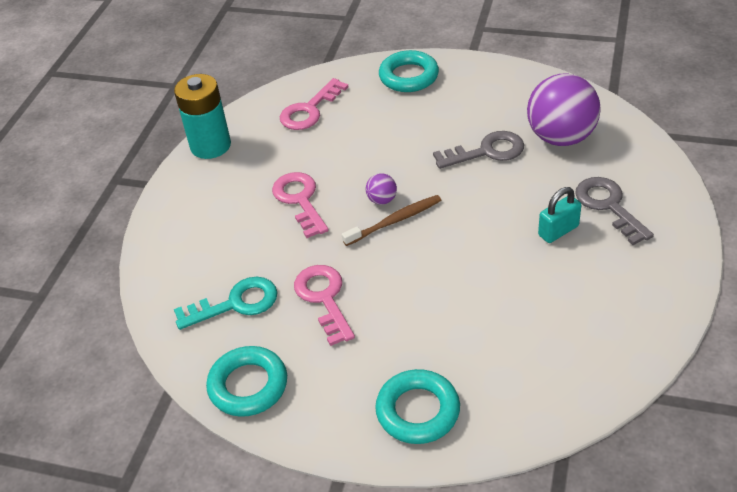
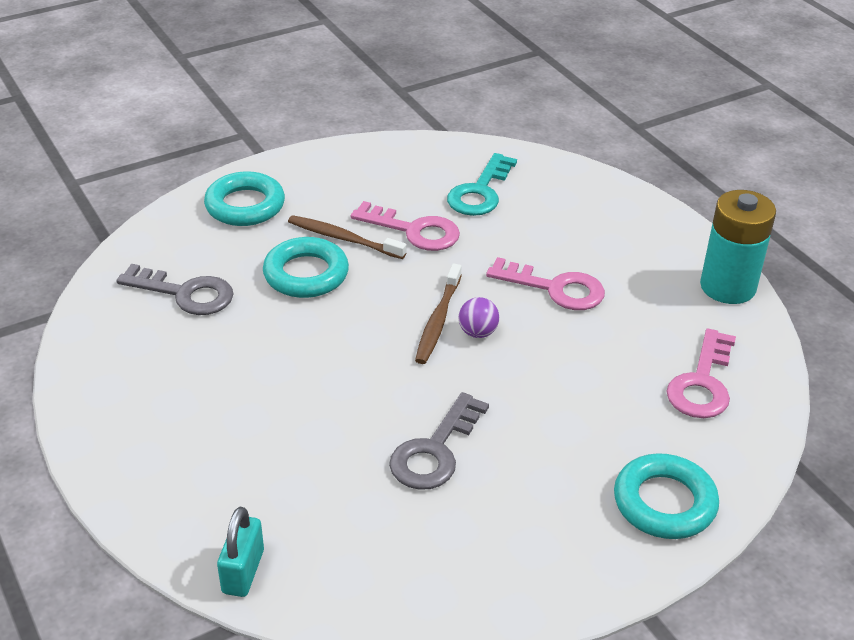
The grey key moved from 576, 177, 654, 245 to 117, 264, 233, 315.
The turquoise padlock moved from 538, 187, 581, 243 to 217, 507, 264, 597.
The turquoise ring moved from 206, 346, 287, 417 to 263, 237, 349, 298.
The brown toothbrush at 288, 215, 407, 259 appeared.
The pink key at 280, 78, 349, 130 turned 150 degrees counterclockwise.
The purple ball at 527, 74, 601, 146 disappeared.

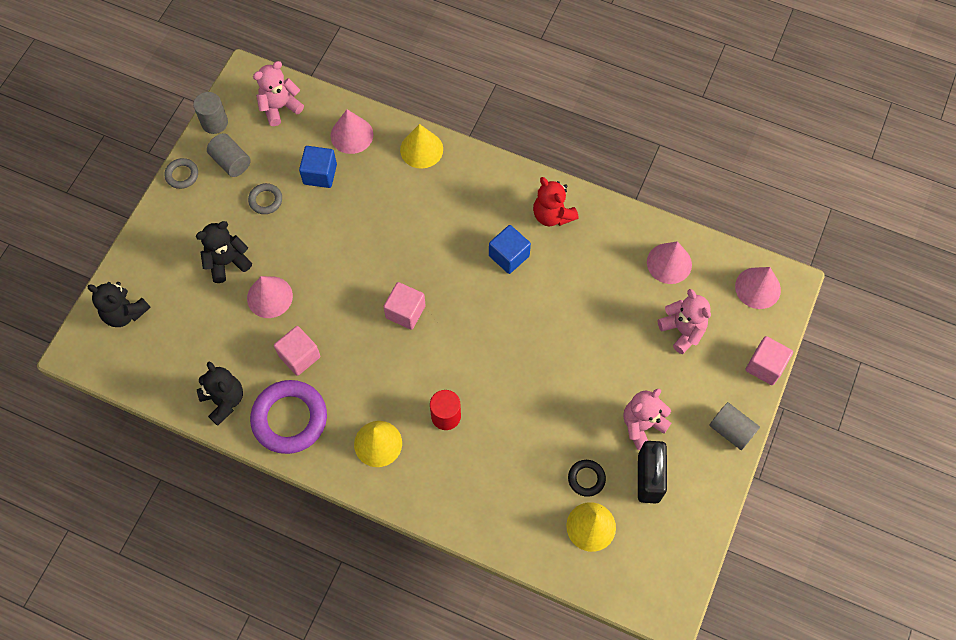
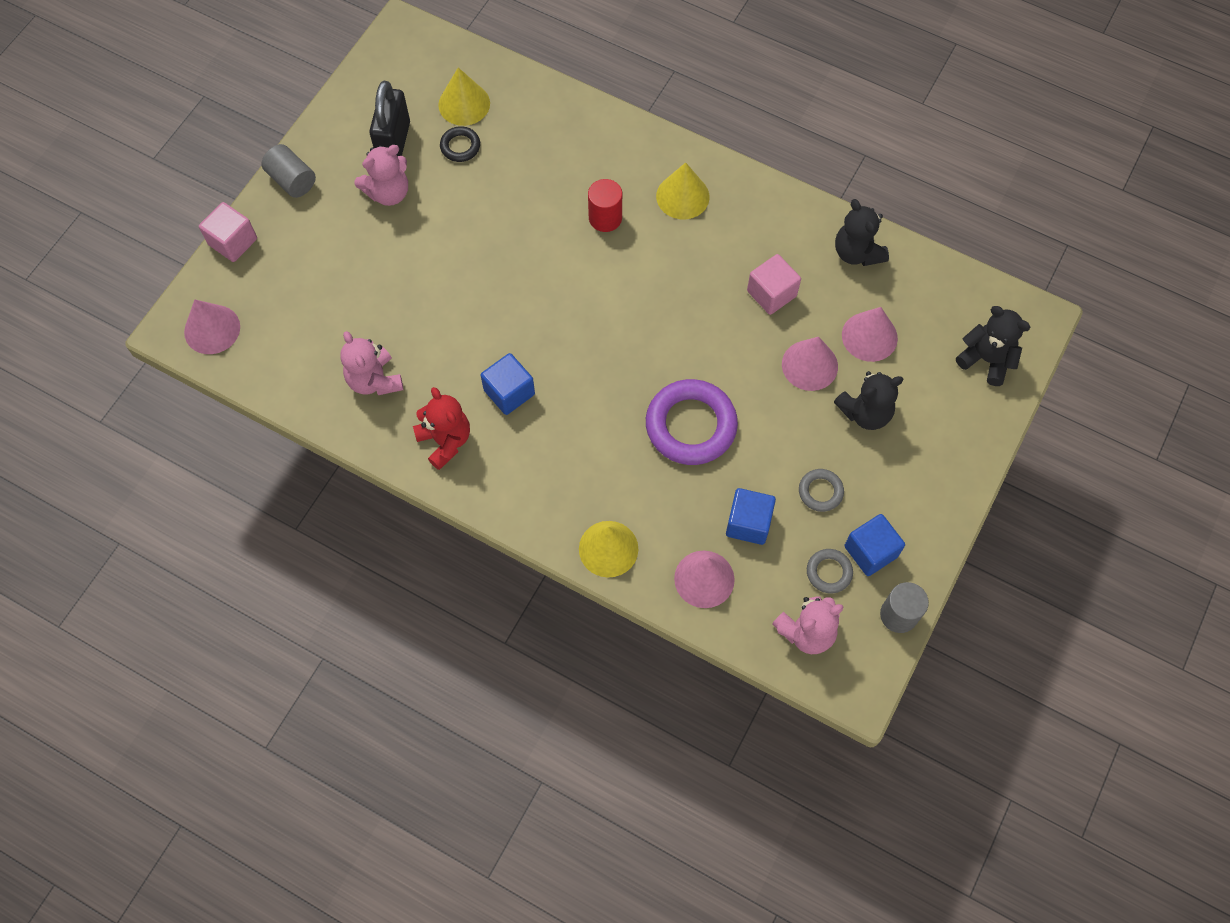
The pink teddy bear moved from 658, 289, 711, 354 to 340, 331, 403, 395.
The purple ring moved from 250, 380, 327, 454 to 646, 379, 738, 465.
The grey ring moved from 165, 158, 198, 189 to 807, 549, 853, 593.
The pink cone moved from 647, 241, 692, 284 to 842, 307, 898, 362.
The grey cylinder at 207, 133, 251, 177 was replaced by the blue cube at 844, 514, 905, 576.
The pink cube at 383, 282, 426, 330 disappeared.

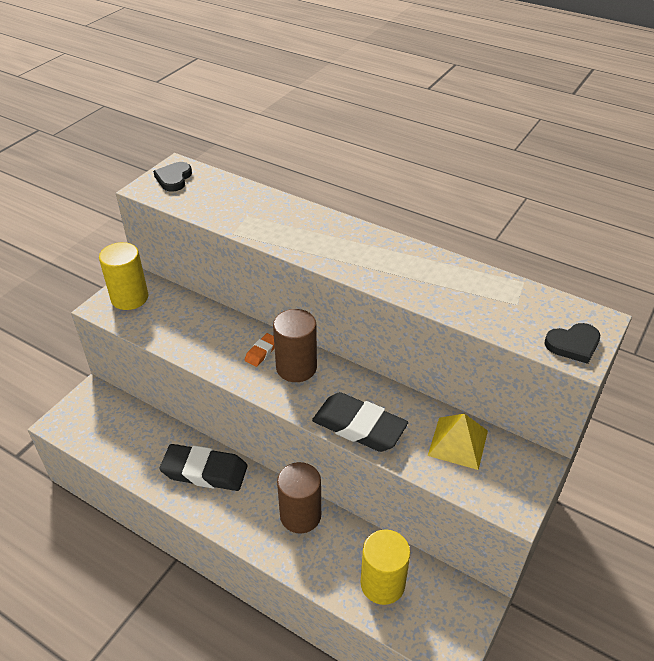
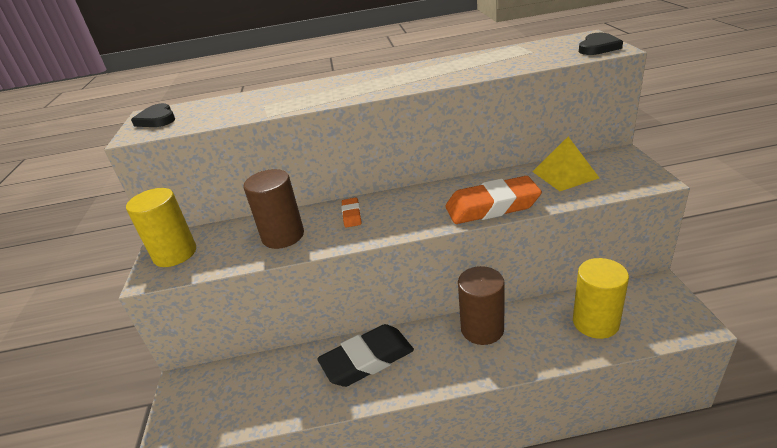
The brown cylinder moved from 273, 309, 317, 382 to 244, 169, 304, 249.
The black eraser at 312, 392, 408, 452 became the orange eraser at 445, 176, 542, 224.

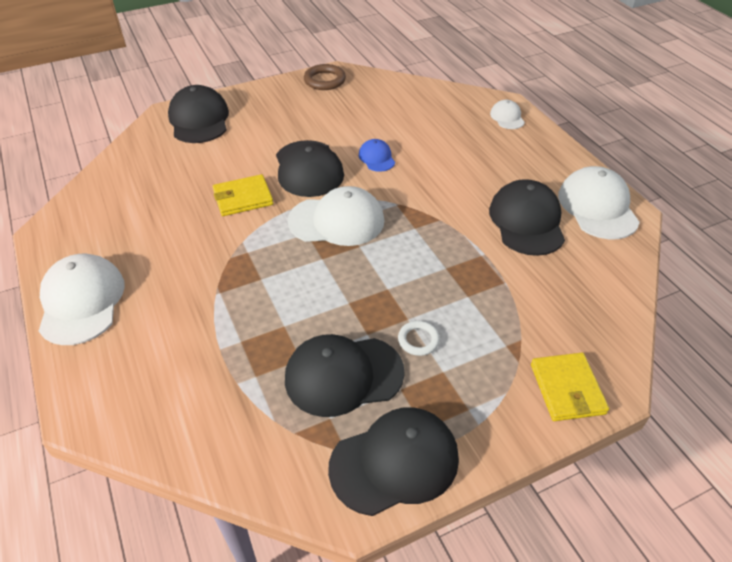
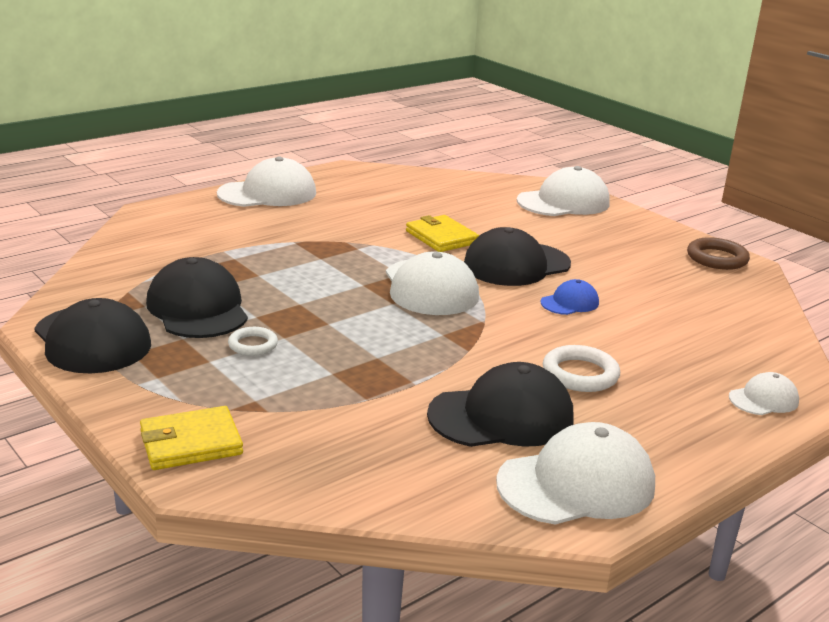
The black cap at 168, 85, 229, 143 became the white cap at 517, 166, 610, 216.
The white ring at 543, 345, 620, 392 appeared.

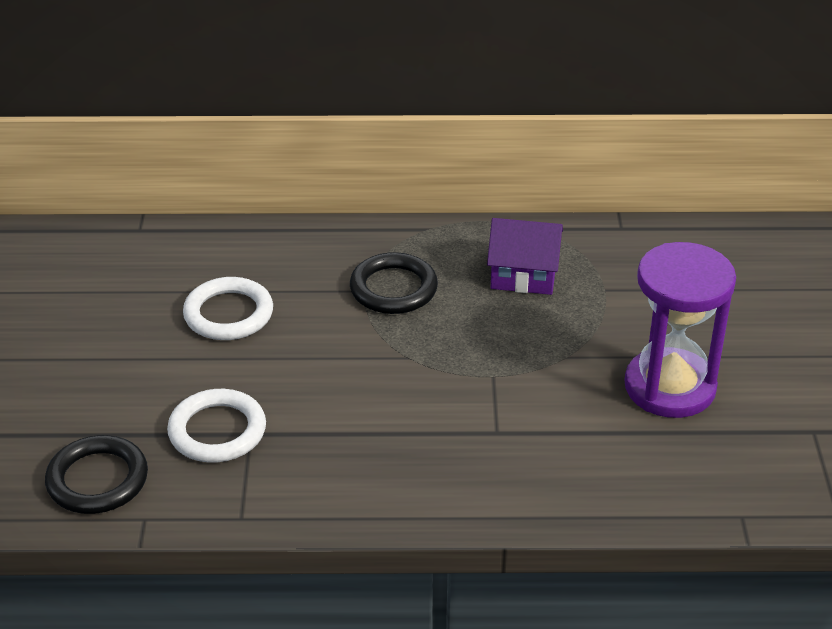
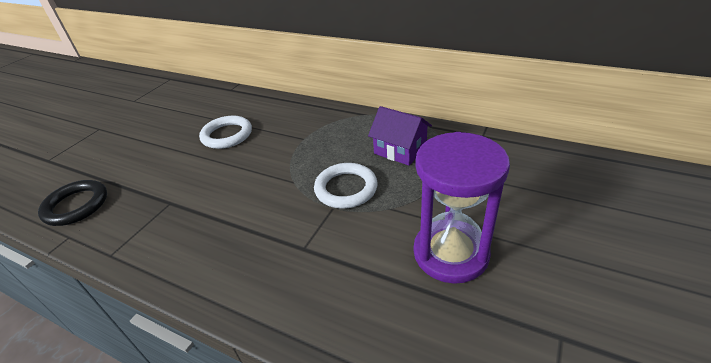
The white ring moved from 167, 389, 266, 462 to 314, 163, 377, 208.
The black ring at 350, 252, 438, 314 disappeared.

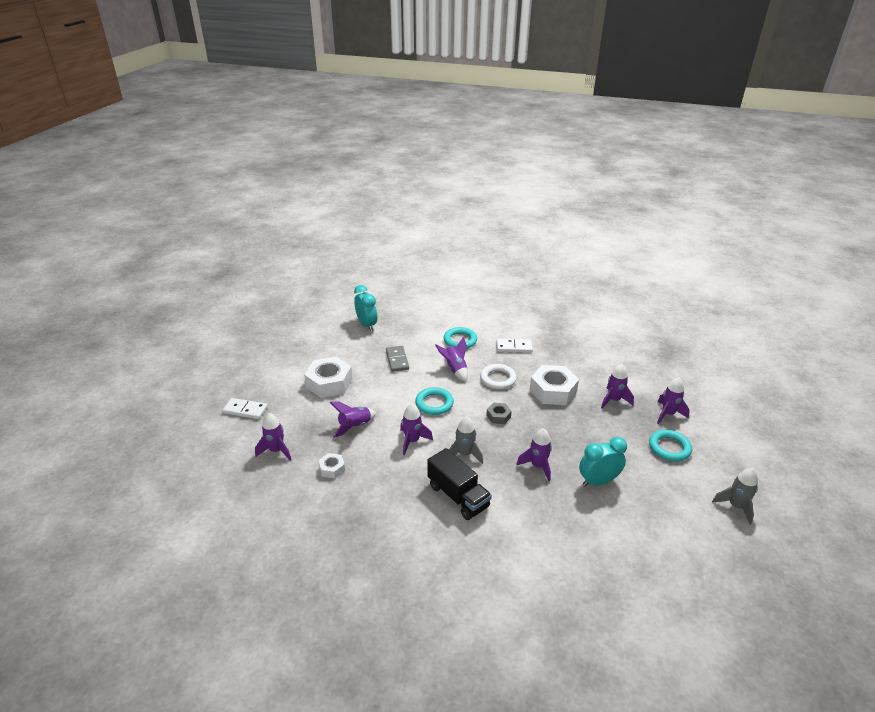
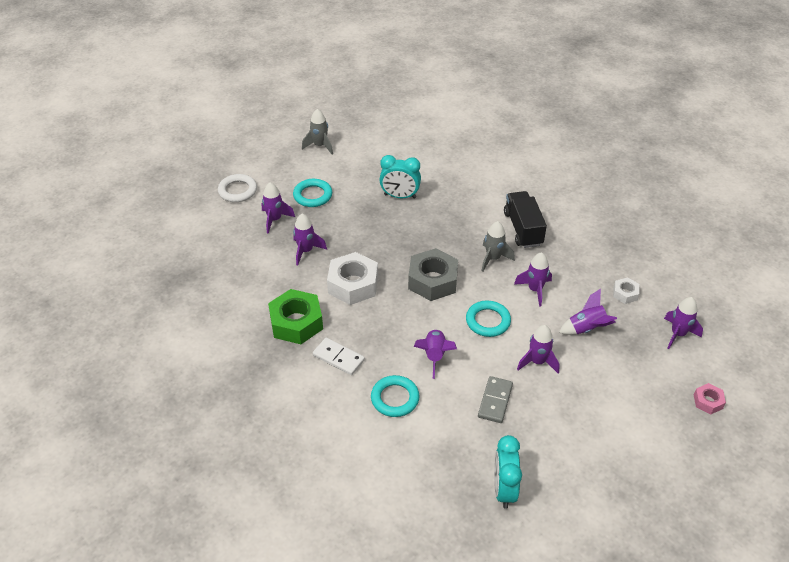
The white ring moved from 480, 364, 517, 389 to 218, 174, 257, 202.
The green nut at 268, 289, 323, 344 appeared.
The grey nut at 486, 403, 512, 424 changed to 2.01 times the size.
The purple rocket moved from 516, 428, 552, 481 to 517, 325, 559, 373.
The white domino at 222, 398, 268, 419 was replaced by the pink nut at 694, 383, 726, 414.
The white nut at 304, 357, 352, 398 disappeared.

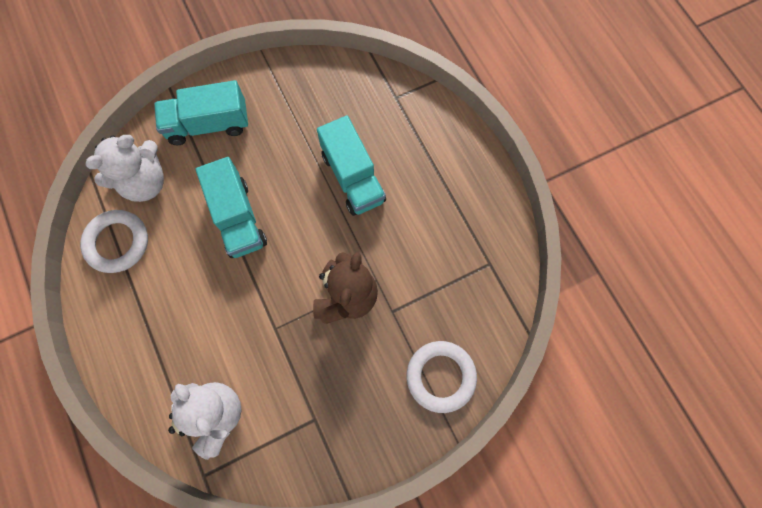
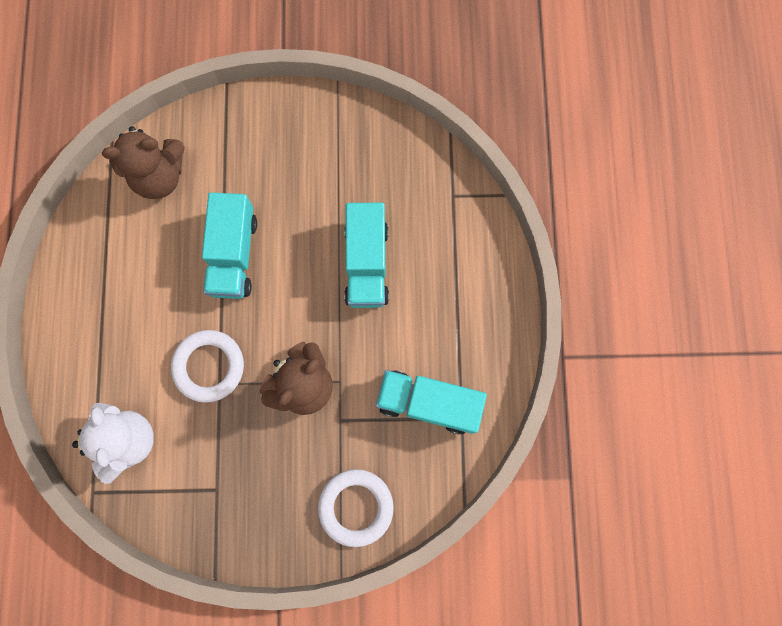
The white teddy bear at 85, 135, 164, 202 became the brown teddy bear at 102, 126, 185, 199.
The white ring moved from 80, 210, 148, 273 to 171, 330, 244, 403.
The turquoise truck moved from 154, 80, 248, 145 to 376, 370, 487, 435.

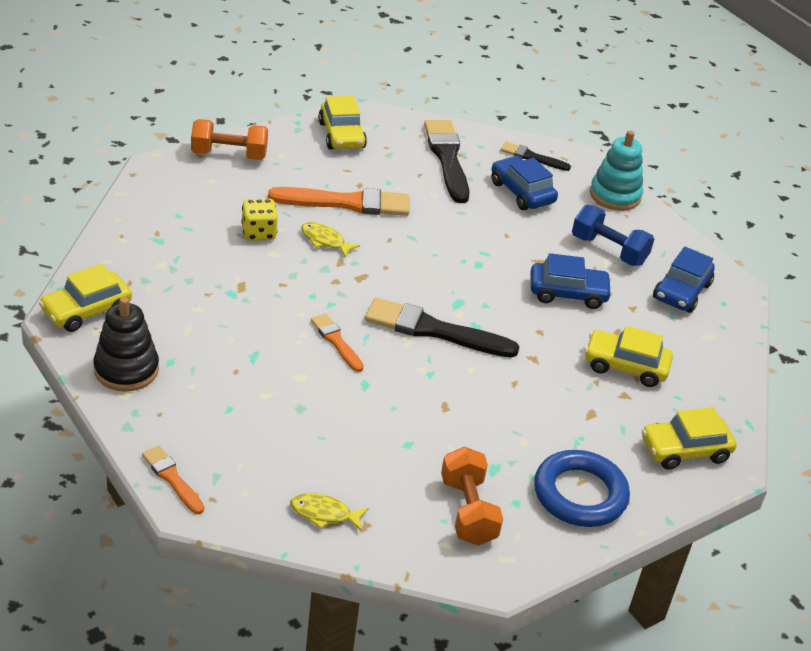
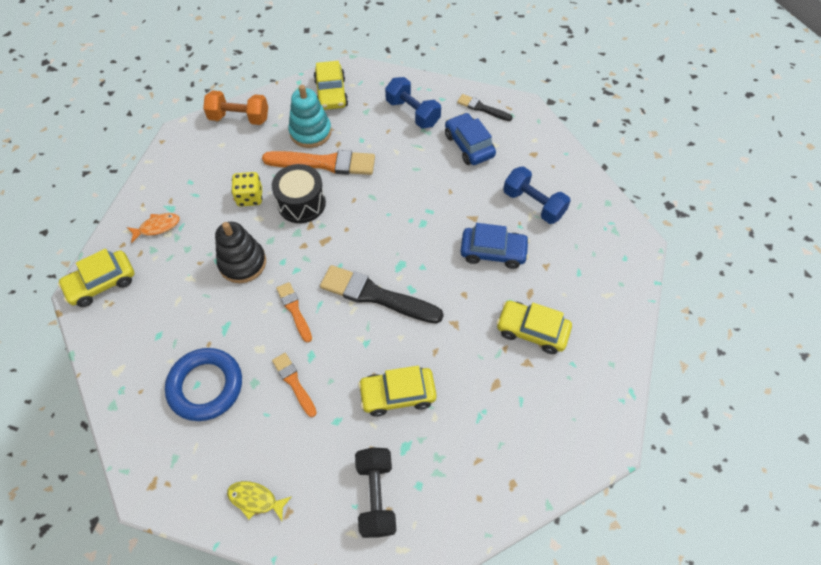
The orange fish at 127, 213, 180, 243 appeared.
The blue ring moved from 534, 450, 630, 527 to 165, 348, 242, 421.
The black stacking toy moved from 93, 297, 159, 392 to 215, 222, 266, 283.
The yellow fish at 301, 222, 360, 258 was replaced by the black drum at 272, 164, 326, 223.
The orange brush moved from 142, 446, 204, 514 to 272, 353, 317, 417.
The turquoise stacking toy moved from 590, 130, 643, 211 to 288, 85, 332, 148.
The orange dumbbell at 441, 446, 503, 546 became the black dumbbell at 355, 447, 397, 538.
The yellow car moved from 642, 407, 736, 470 to 358, 366, 437, 417.
The black brush at 424, 120, 470, 203 was replaced by the blue dumbbell at 385, 77, 441, 129.
The blue car at 653, 247, 715, 313 disappeared.

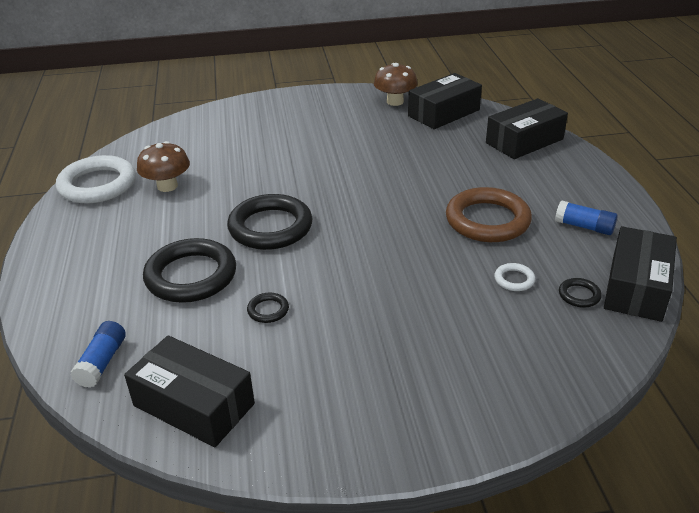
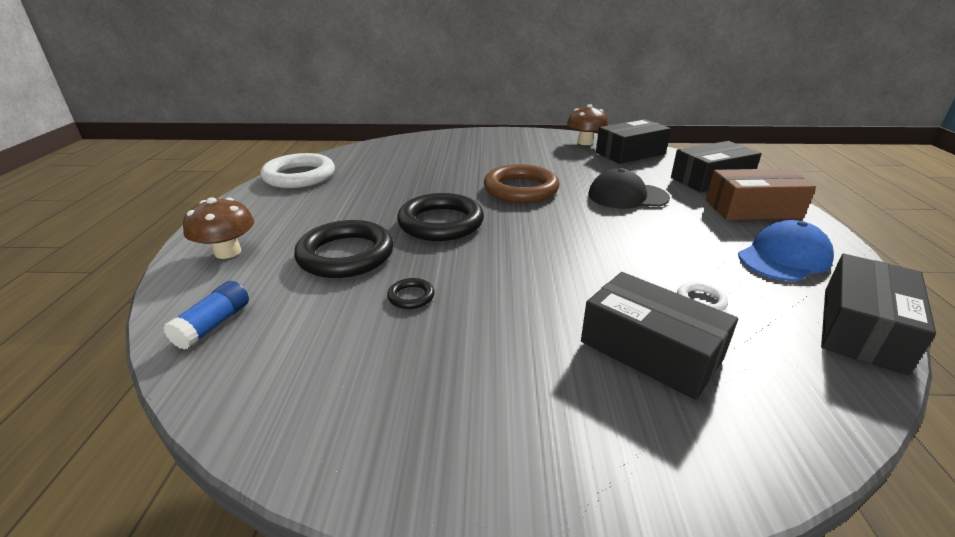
The brown mushroom moved from 137, 141, 190, 192 to 183, 197, 254, 259.
The brown ring moved from 446, 187, 532, 242 to 484, 164, 560, 203.
The black box moved from 124, 335, 255, 447 to 581, 272, 738, 400.
The black cap at 588, 168, 670, 209 appeared.
The brown box at 706, 168, 816, 220 appeared.
The blue glue stick at 555, 200, 618, 235 was replaced by the blue cap at 738, 220, 834, 281.
The black ring at 559, 278, 602, 308 disappeared.

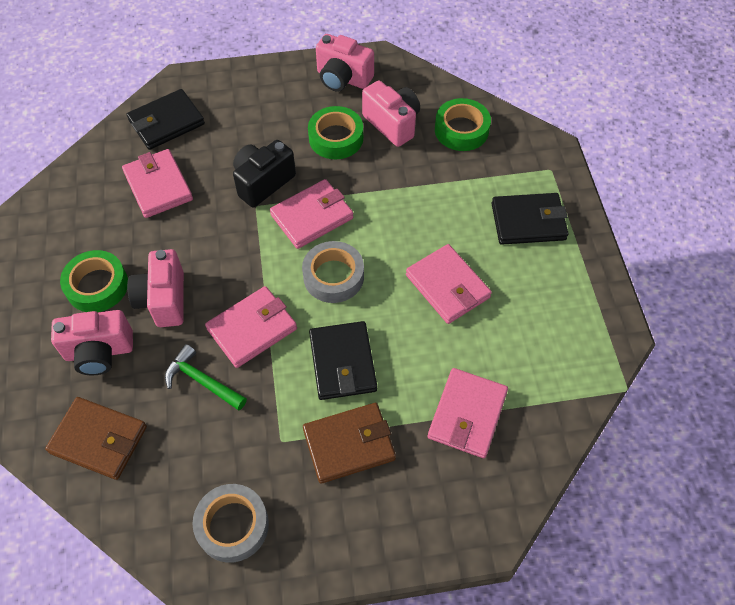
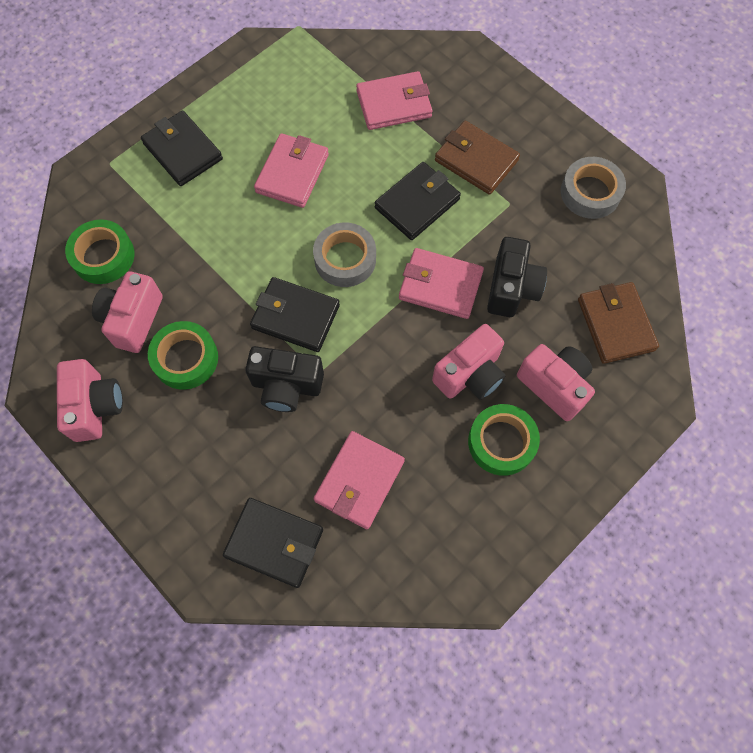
The pink wallet at 270, 179, 353, 249 became the black wallet at 250, 277, 340, 352.
The green hammer at 165, 344, 247, 410 was replaced by the black camera at 487, 237, 547, 317.

